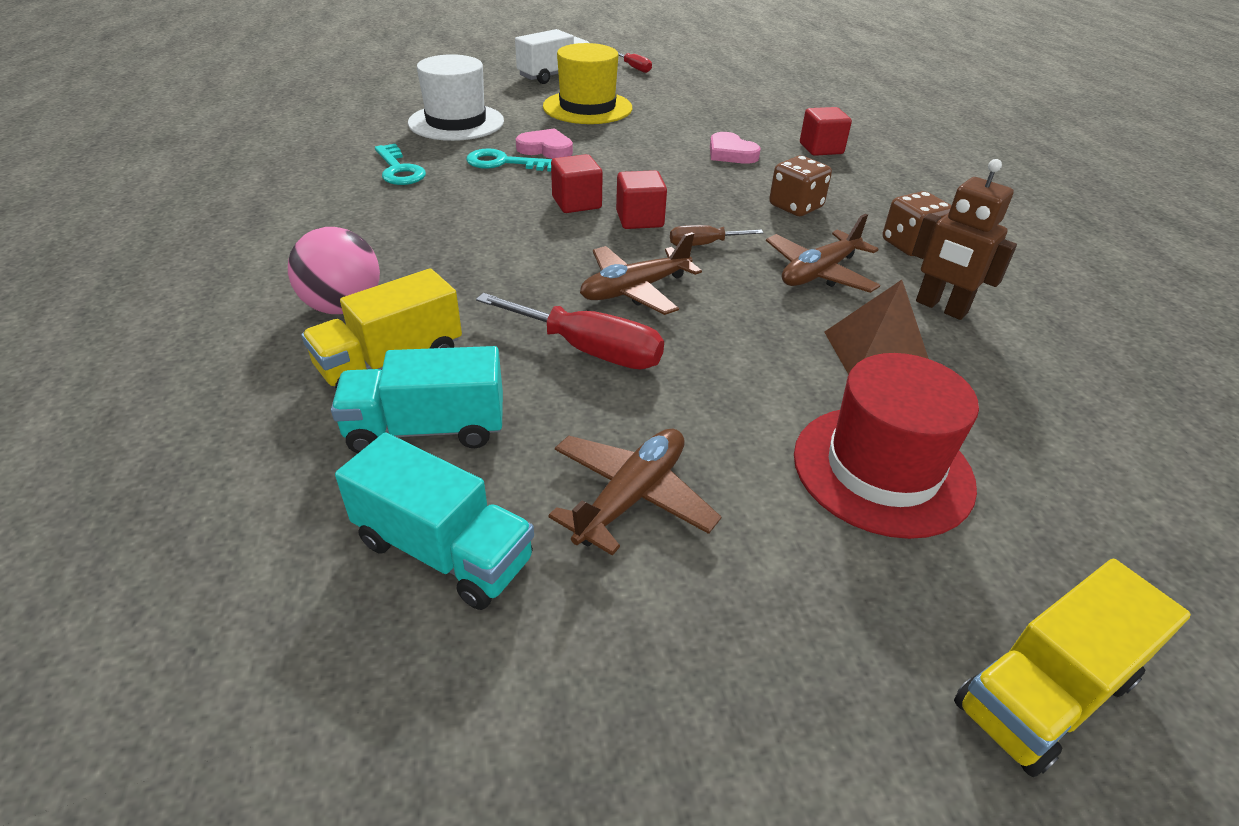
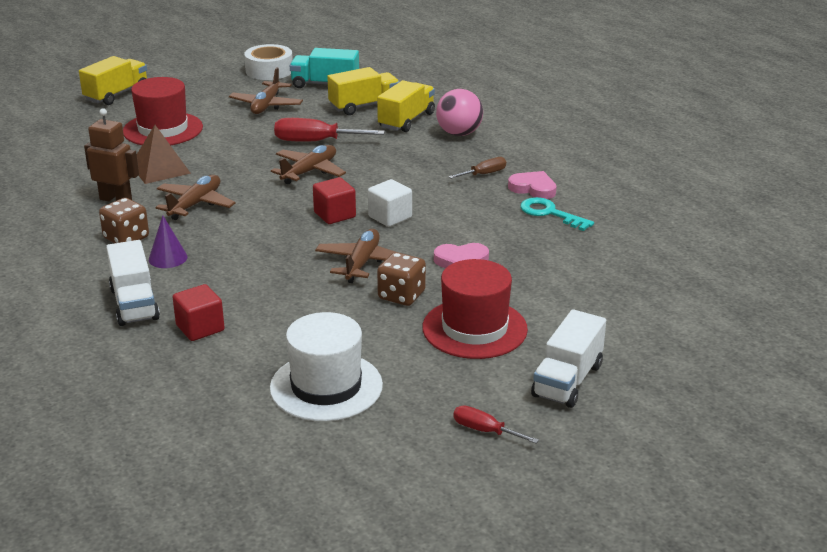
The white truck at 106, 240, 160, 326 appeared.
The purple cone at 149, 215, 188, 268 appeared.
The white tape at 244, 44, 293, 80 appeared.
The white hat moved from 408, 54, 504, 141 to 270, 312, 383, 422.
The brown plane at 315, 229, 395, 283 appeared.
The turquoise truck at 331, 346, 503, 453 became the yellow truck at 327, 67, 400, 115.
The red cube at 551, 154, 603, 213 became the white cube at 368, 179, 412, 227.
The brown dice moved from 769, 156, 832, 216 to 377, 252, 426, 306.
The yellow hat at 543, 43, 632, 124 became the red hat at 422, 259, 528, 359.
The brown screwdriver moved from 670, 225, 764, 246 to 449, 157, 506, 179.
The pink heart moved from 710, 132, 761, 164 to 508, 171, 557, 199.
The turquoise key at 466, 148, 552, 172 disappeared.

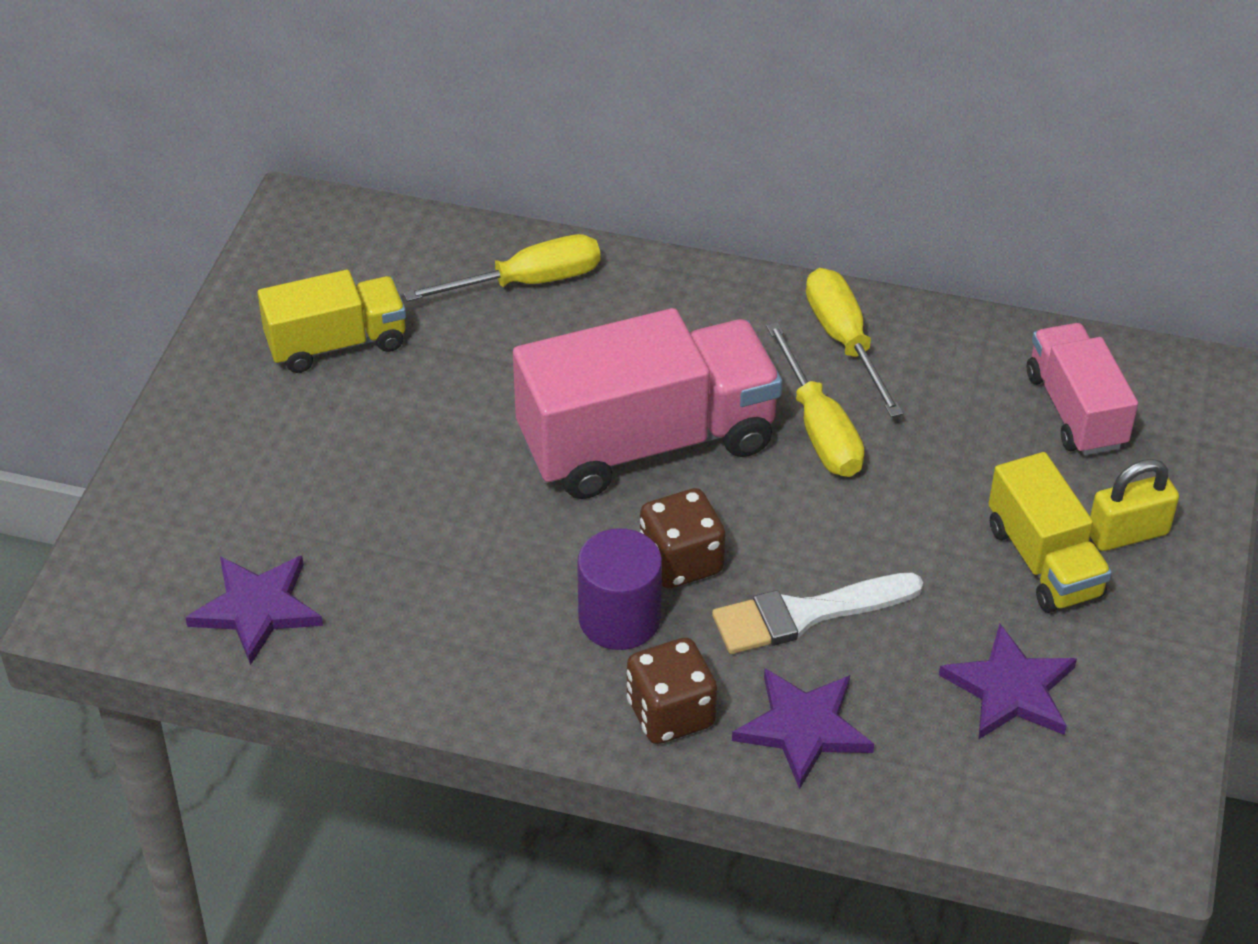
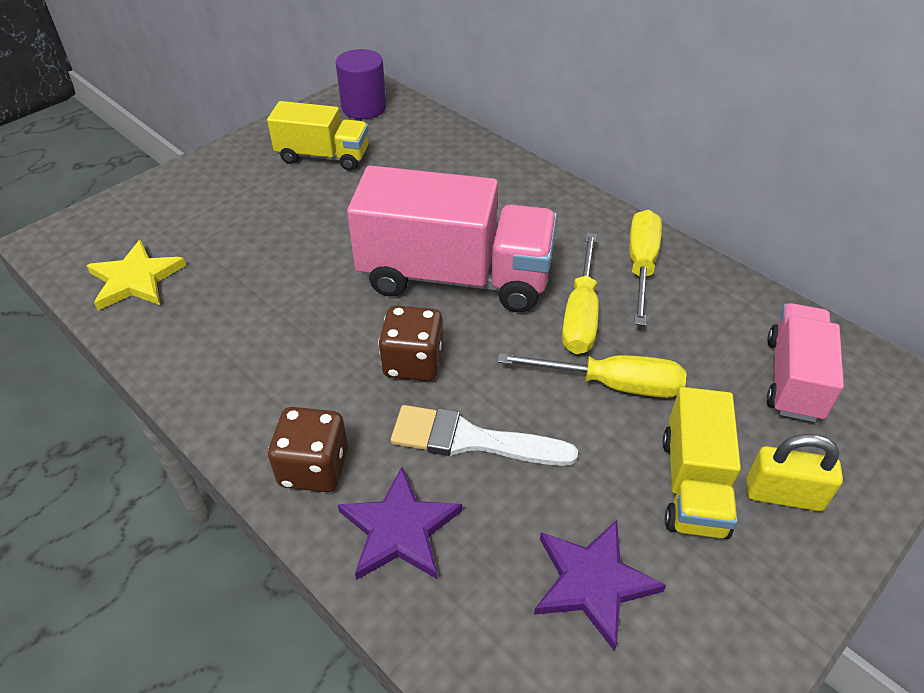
The purple star at 185, 556, 323, 665 became the yellow star at 86, 240, 186, 310.
The purple cylinder moved from 577, 528, 662, 650 to 336, 49, 387, 119.
The yellow screwdriver moved from 403, 234, 600, 302 to 497, 353, 686, 398.

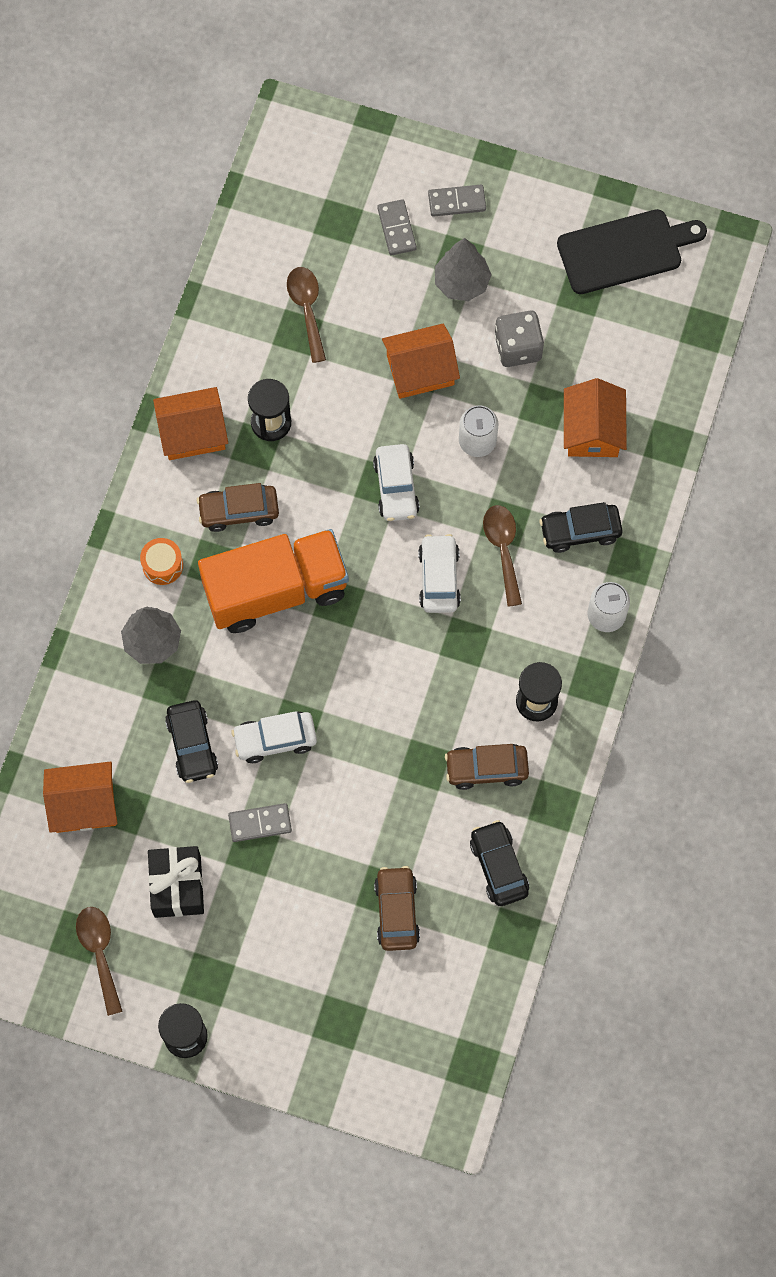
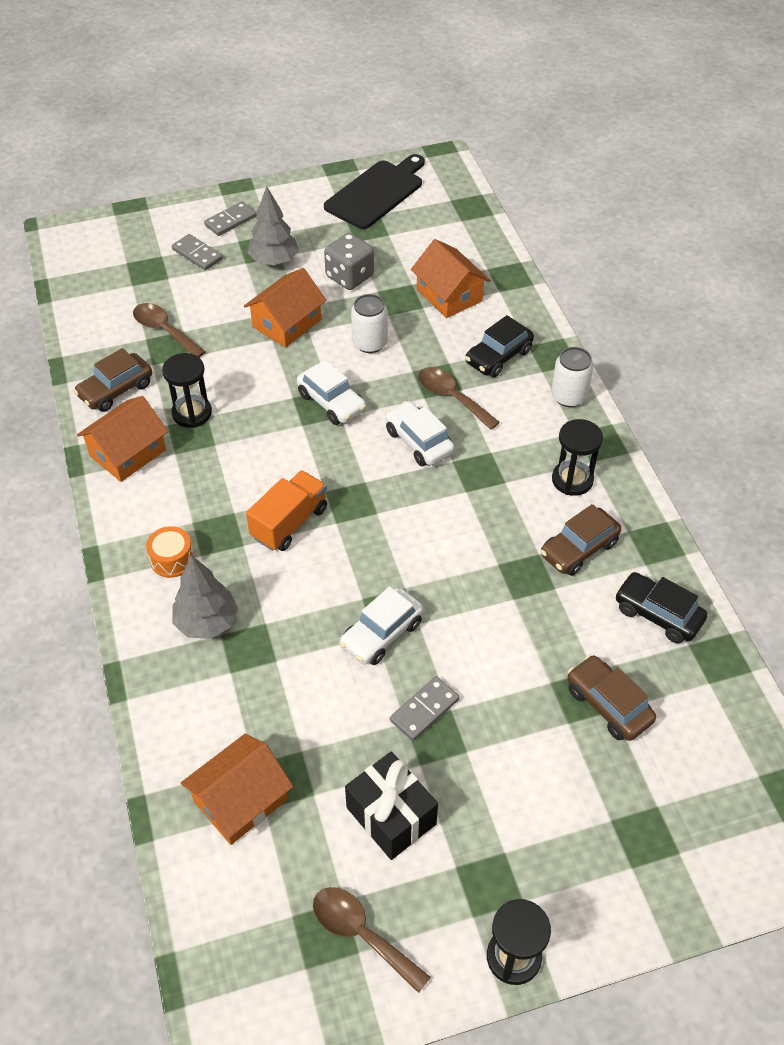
The brown car moved from 197, 483, 279, 532 to 74, 348, 152, 412.
The orange truck at 198, 529, 349, 633 changed to 0.58 times the size.
The black car at 165, 700, 218, 783 disappeared.

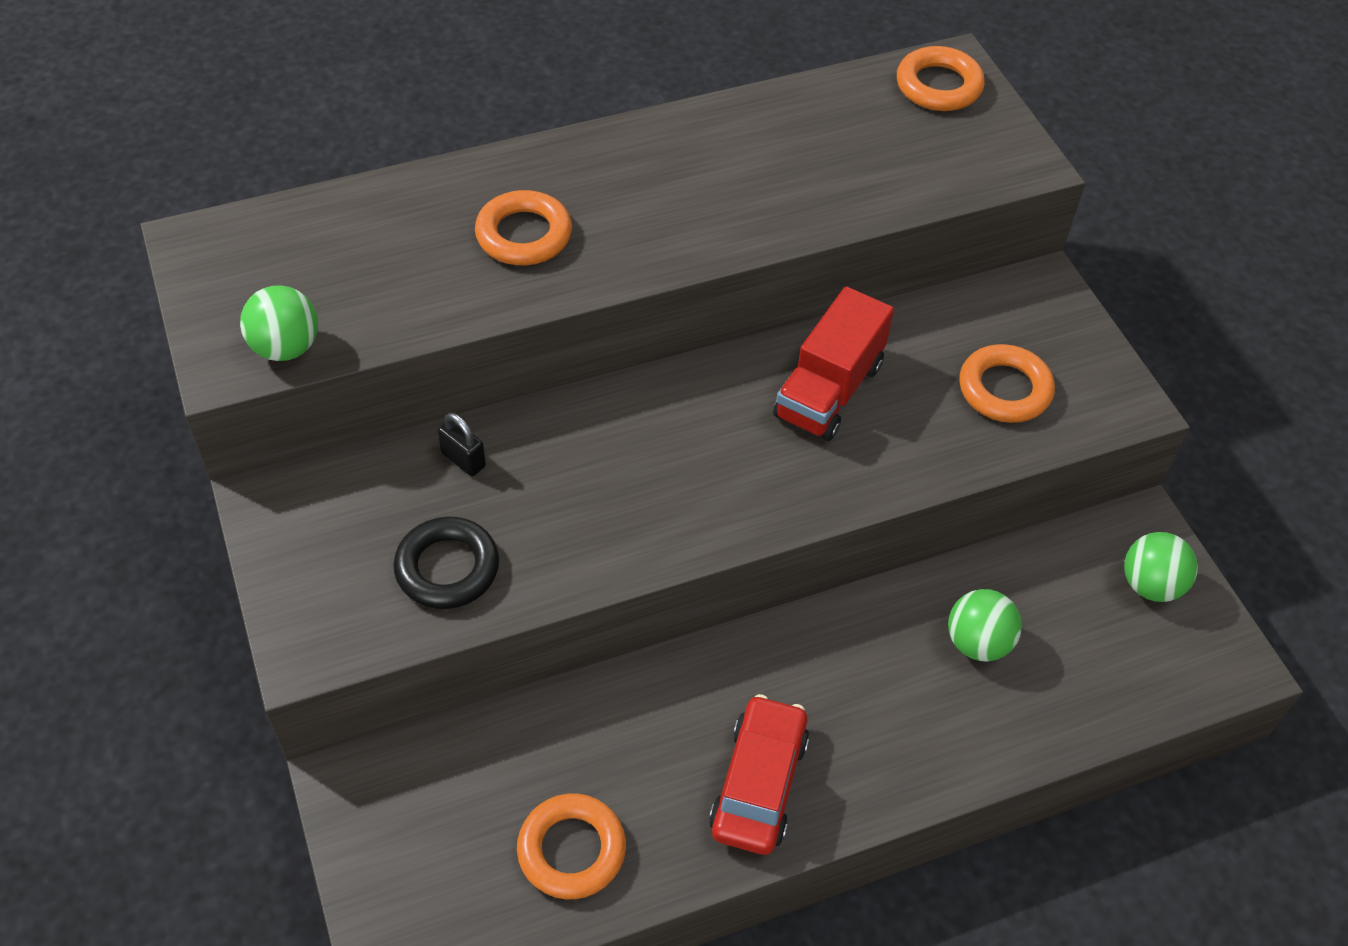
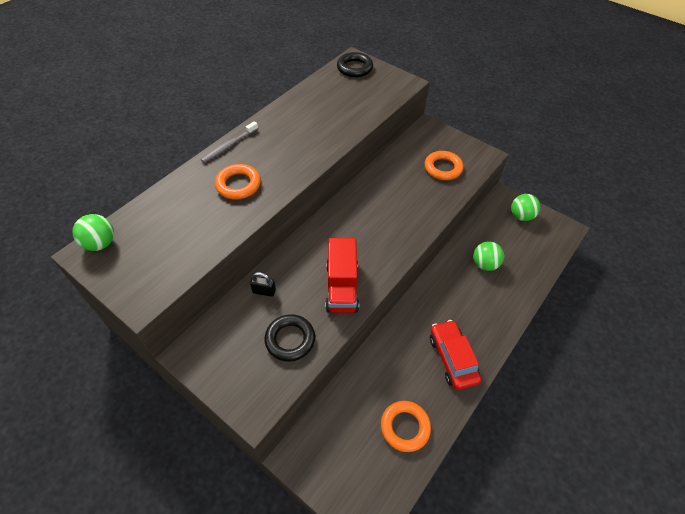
The green ball moved from 240, 285, 318, 361 to 72, 214, 114, 251.
The grey toothbrush at 201, 121, 258, 163 appeared.
The red truck moved from 773, 286, 894, 441 to 325, 238, 359, 313.
The orange ring at 897, 46, 985, 111 became the black ring at 337, 52, 373, 77.

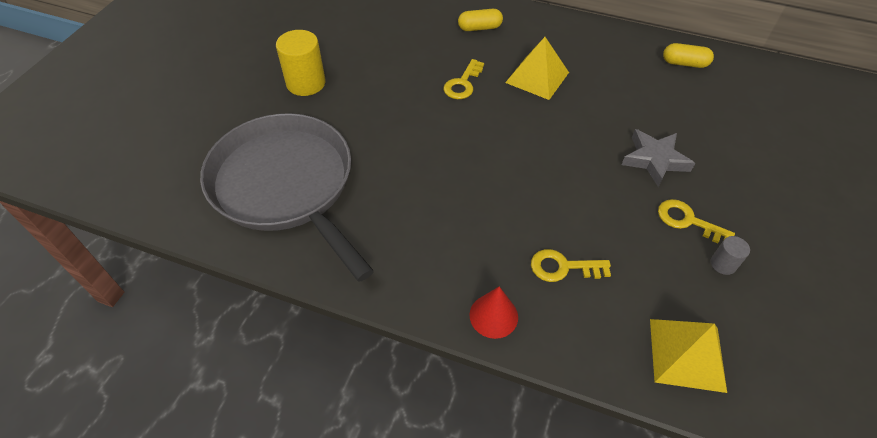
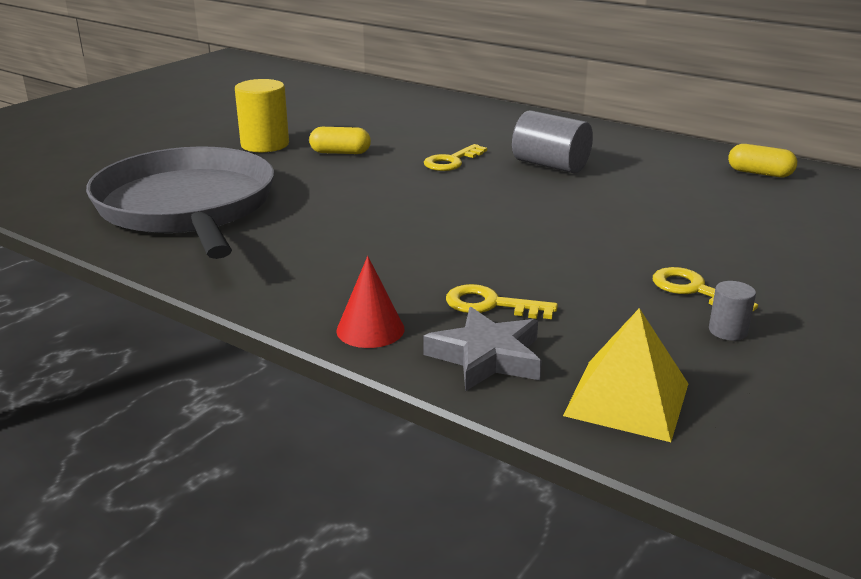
The yellow capsule moved from 458, 9, 503, 31 to 309, 127, 371, 154.
The grey star moved from 622, 129, 695, 187 to 423, 307, 541, 391.
The yellow pyramid at 505, 37, 569, 100 was replaced by the grey cylinder at 512, 110, 593, 173.

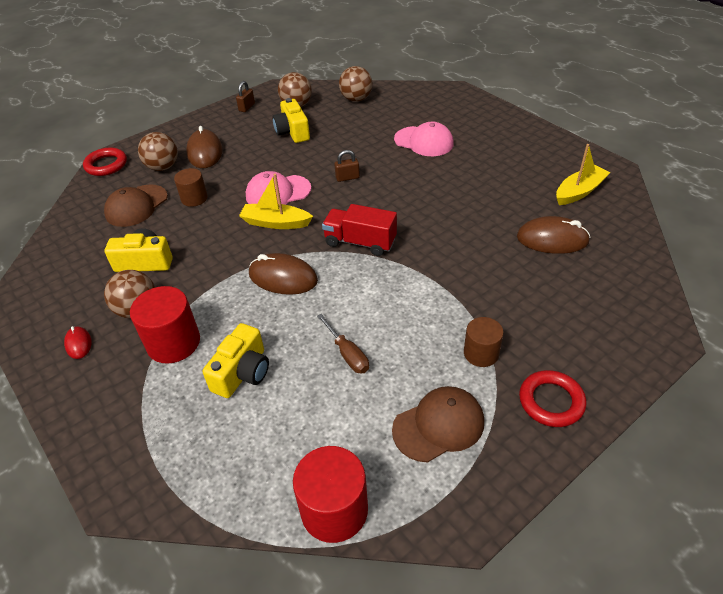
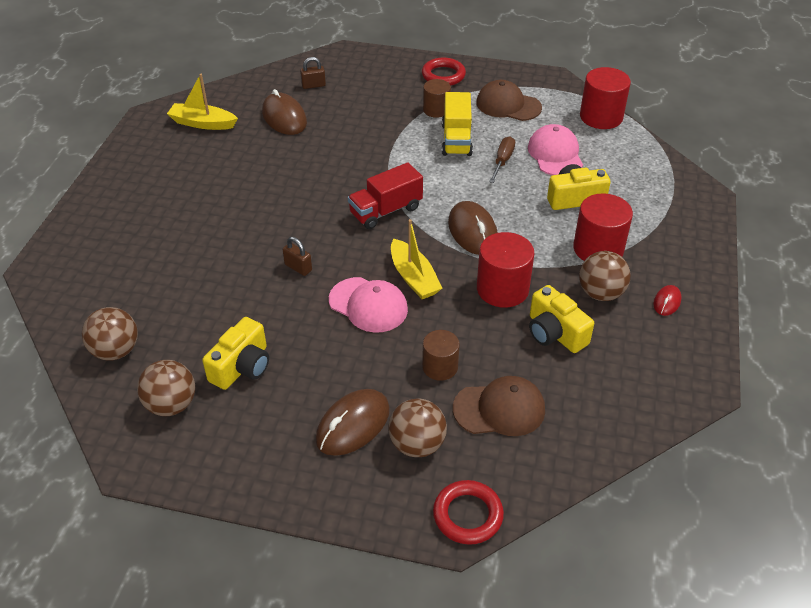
The brown padlock moved from 236, 81, 255, 112 to 300, 57, 326, 89.
The red truck at 322, 204, 397, 256 turned 75 degrees clockwise.
The yellow truck at 442, 92, 473, 156 appeared.
The red cylinder at 477, 232, 535, 308 appeared.
The pink cap moved from 394, 122, 454, 156 to 528, 124, 583, 175.

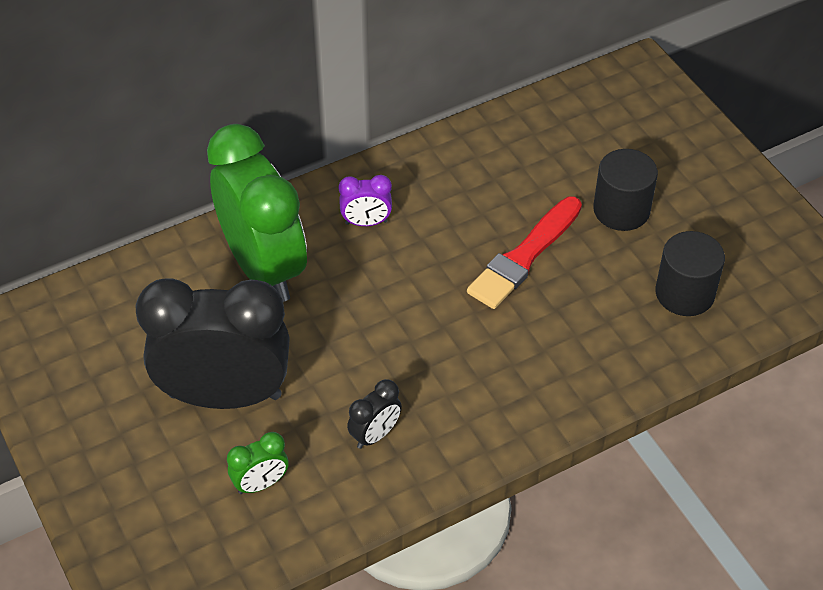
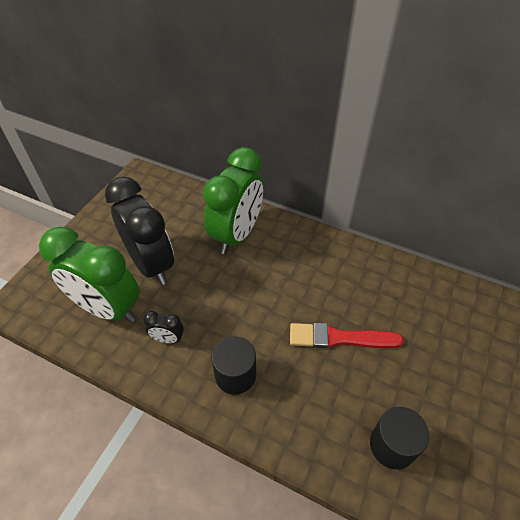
The green clock at 227, 432, 289, 494 changed to 2.42 times the size.
The black cylinder moved from 593, 149, 658, 231 to 212, 336, 256, 395.
The purple clock at 339, 175, 392, 226 disappeared.

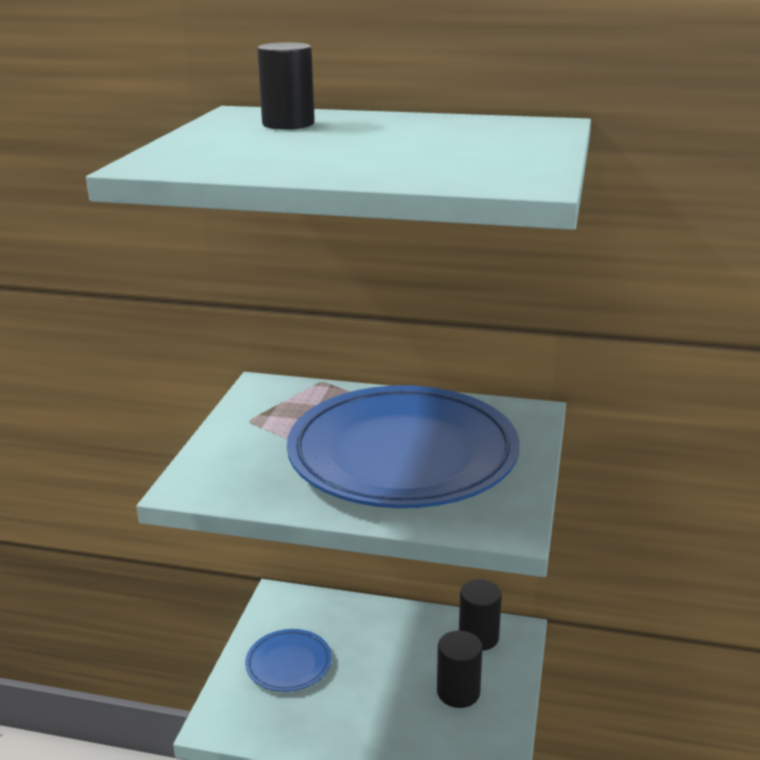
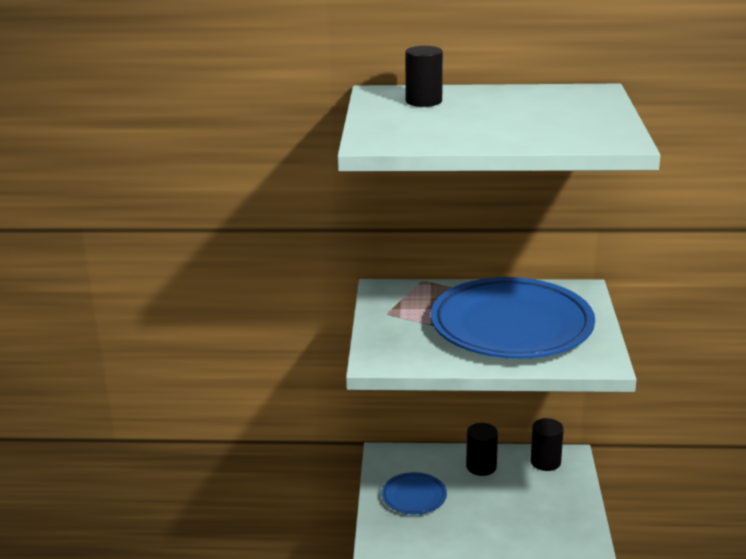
The black cylinder moved from 437, 630, 482, 708 to 466, 423, 498, 476.

